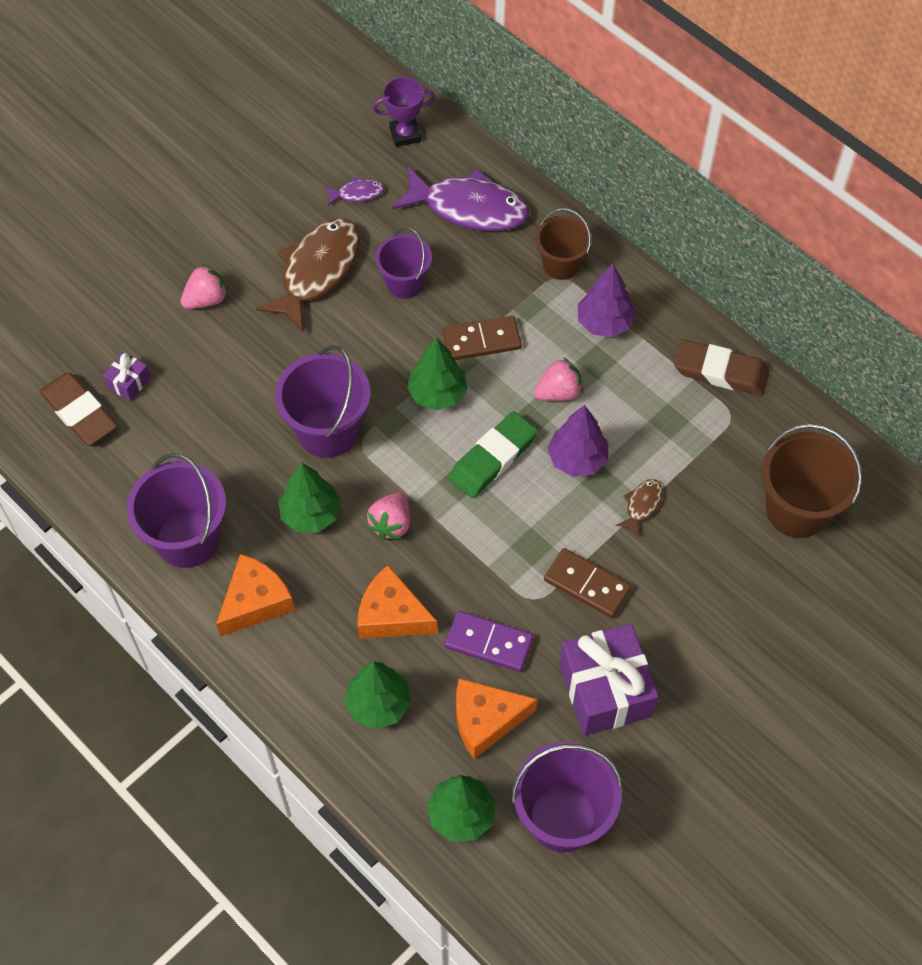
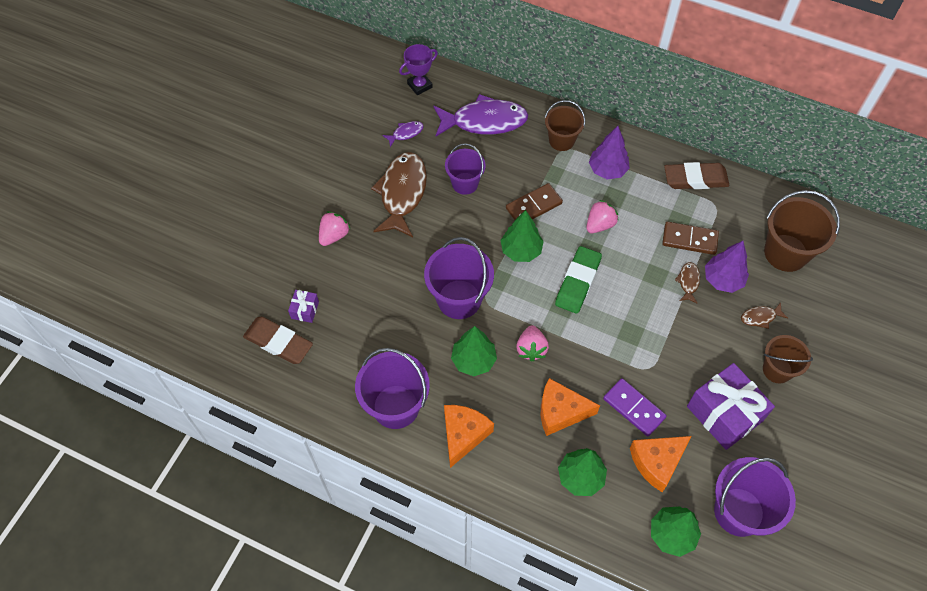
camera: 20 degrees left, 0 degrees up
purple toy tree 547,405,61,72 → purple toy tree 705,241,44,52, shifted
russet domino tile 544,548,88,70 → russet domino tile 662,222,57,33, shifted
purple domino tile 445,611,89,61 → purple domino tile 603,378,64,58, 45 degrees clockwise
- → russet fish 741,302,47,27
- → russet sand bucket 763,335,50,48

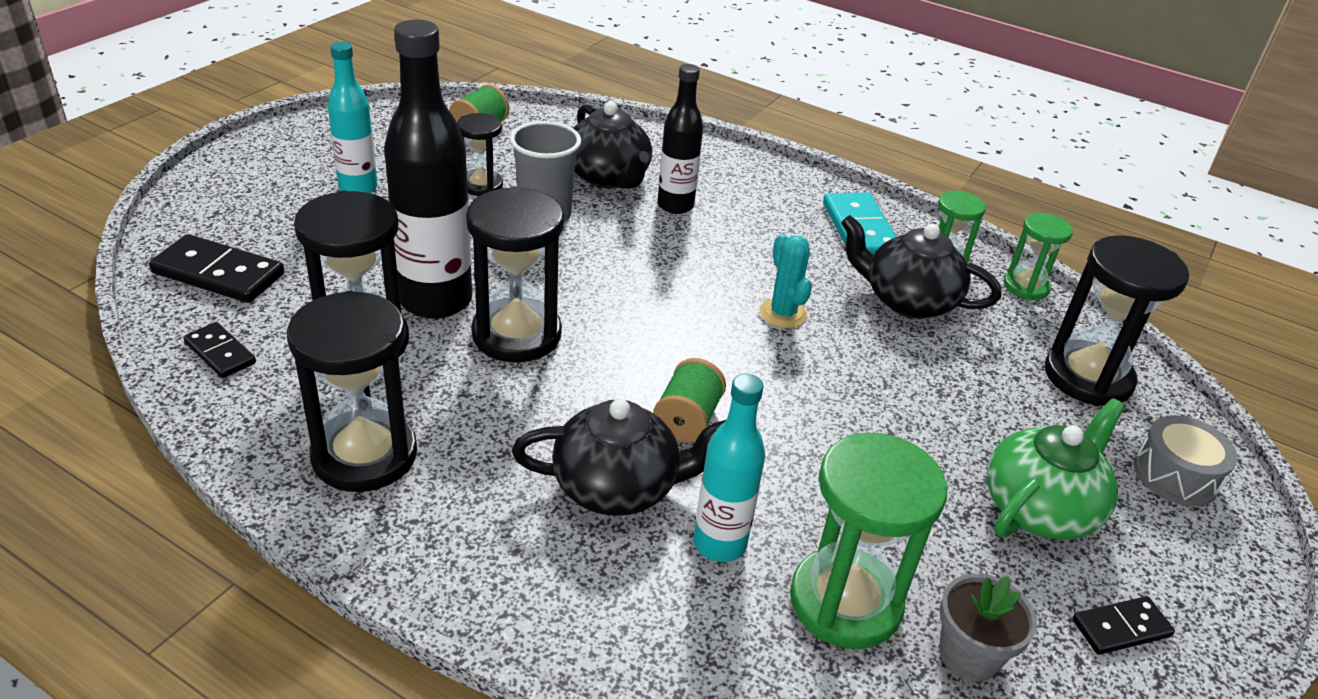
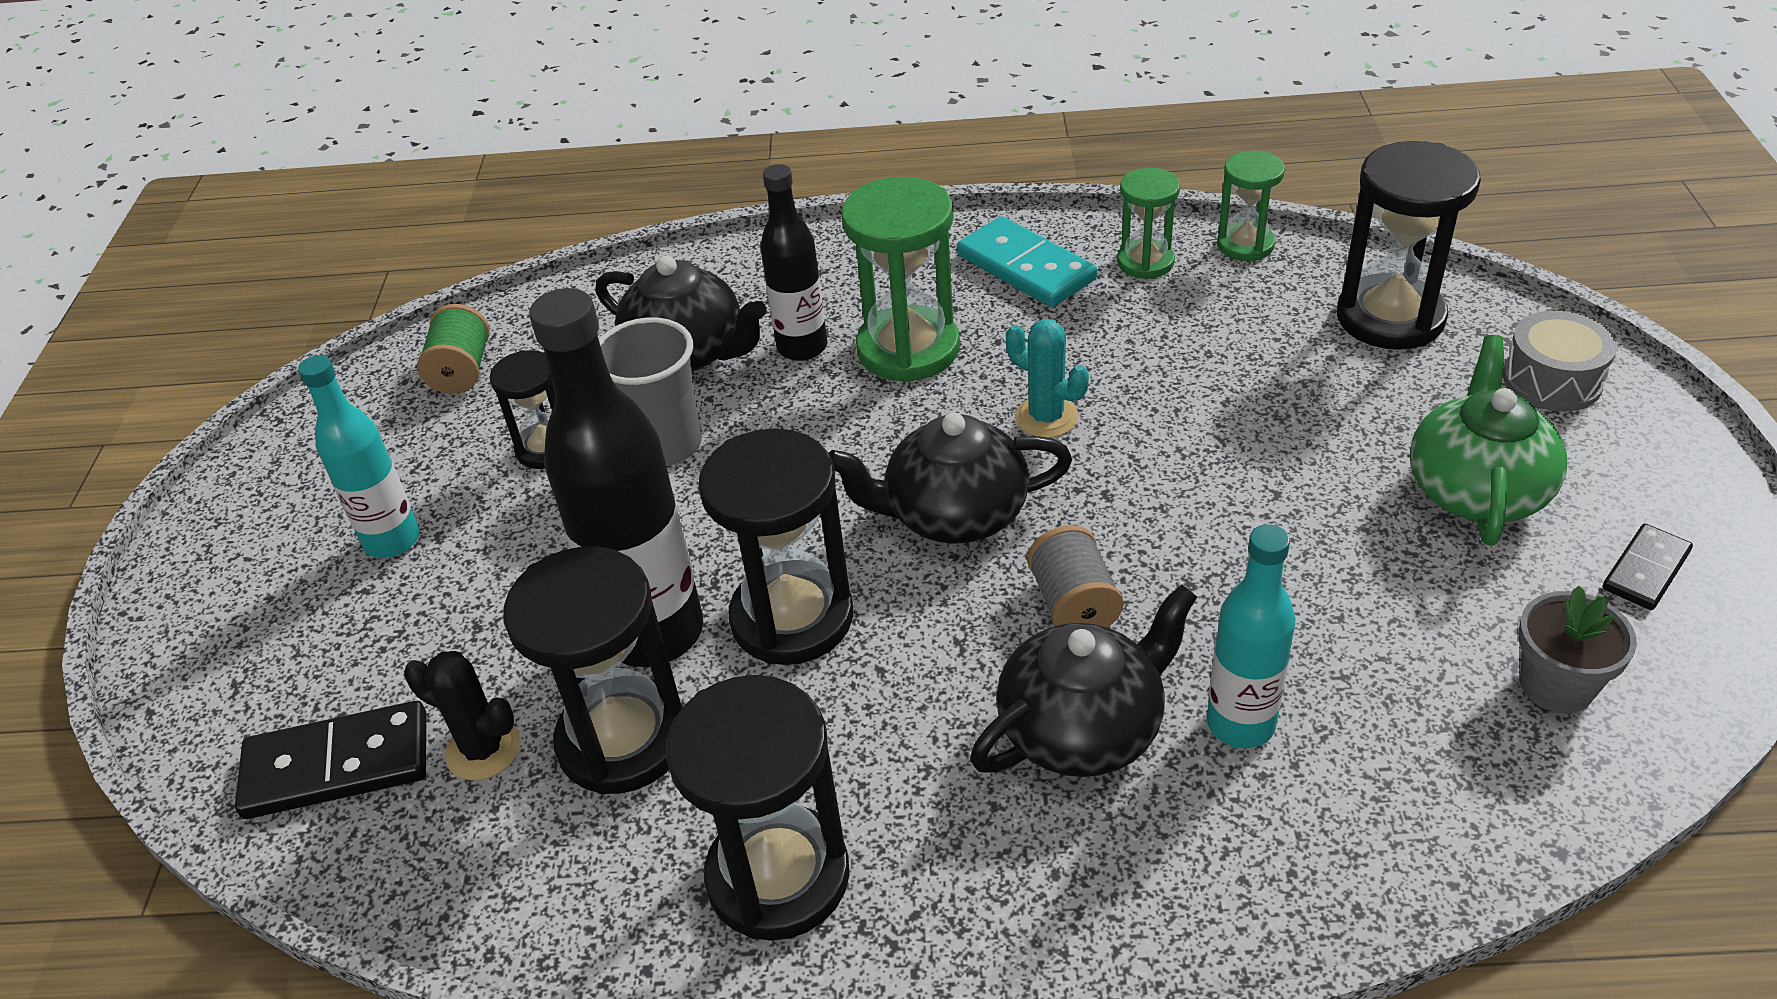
camera: 25 degrees left, 5 degrees up
ebony china teapot 841,215,161,104 → ebony china teapot 829,413,243,131, shifted
ebony domino tile 183,322,73,56 → -
leaf-green reel of thread 653,358,73,84 → grey reel of thread 1027,525,96,103
leaf-green sandglass 790,433,157,216 → leaf-green sandglass 841,177,119,205, shifted
- → ebony saguaro cactus 404,651,117,129

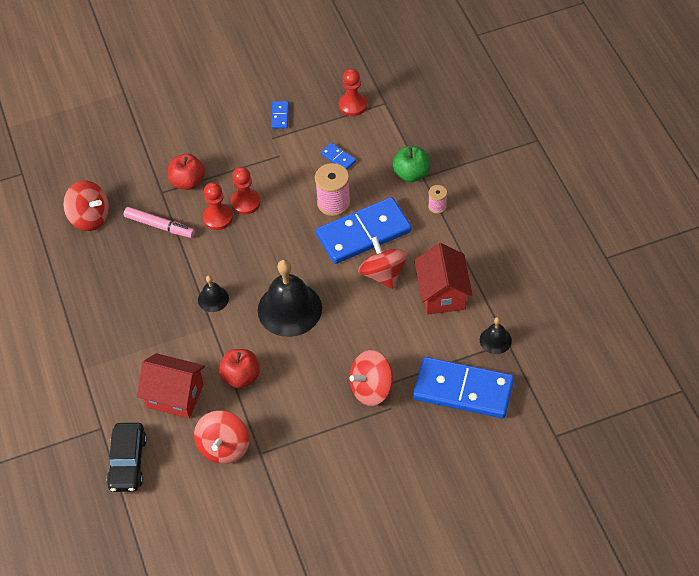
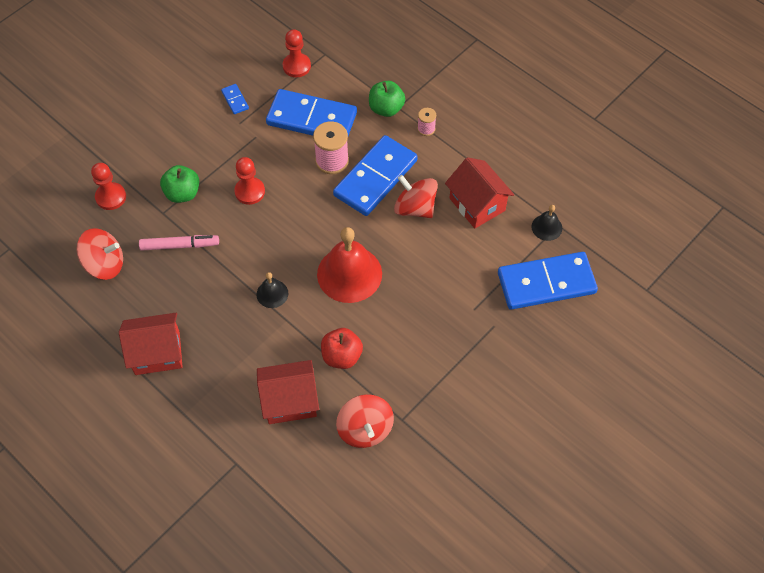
camera: 30 degrees left, 5 degrees up
royal blue domino tile 321,143,35,27 → royal blue domino tile 266,89,91,47, x2.48
scarlet toy apple 168,154,37,36 → leaf-green toy apple 160,165,39,38
scarlet game pawn 203,182,30,48 → scarlet game pawn 91,163,35,47, shifted
ebony school bell 258,260,64,77 → scarlet school bell 317,227,65,76
scarlet spinning top 349,350,44,56 → -
ebony toy car 106,423,41,69 → -
- → scarlet toy house 119,313,64,62

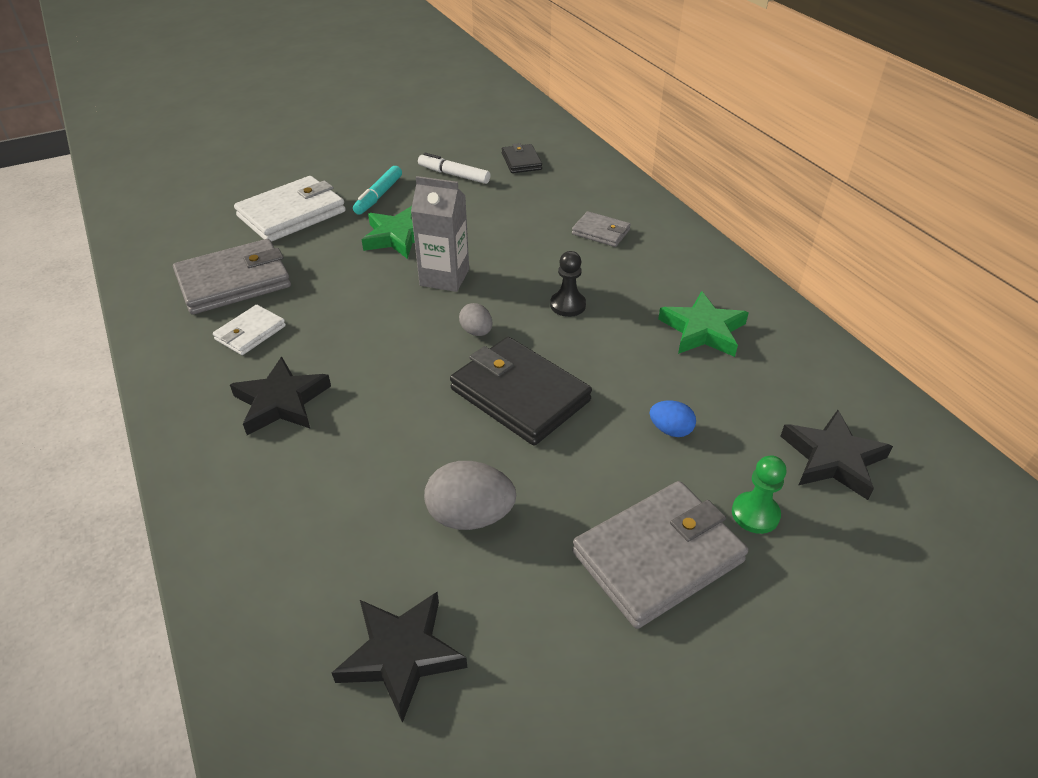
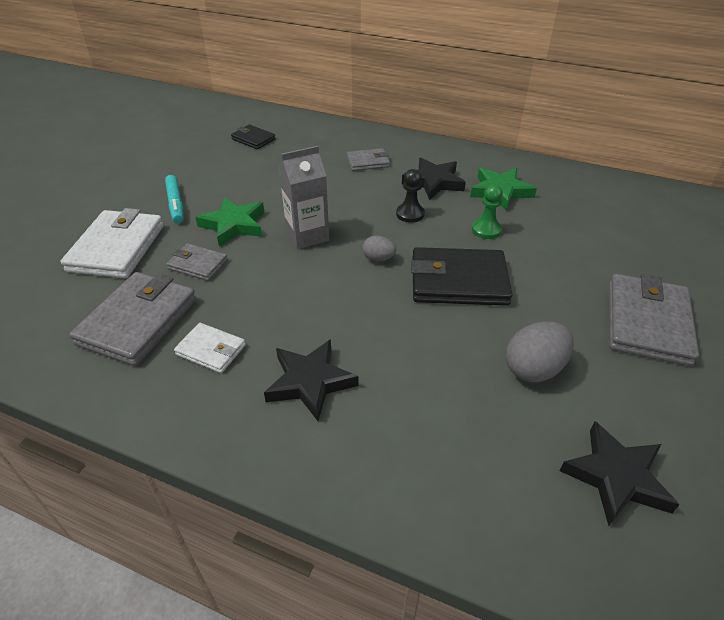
camera: 40 degrees left, 0 degrees up
white felt pen 418,153,72,31 → -
white card wallet 213,305,73,50 → white card wallet 174,323,72,50, 60 degrees counterclockwise
royal blue egg shape 650,401,46,36 → -
ebony star shape 780,410,113,90 → ebony star shape 402,158,64,42, shifted
leaf-green game pawn 732,455,54,79 → leaf-green game pawn 472,184,31,55, shifted
- → grey card wallet 166,244,62,37

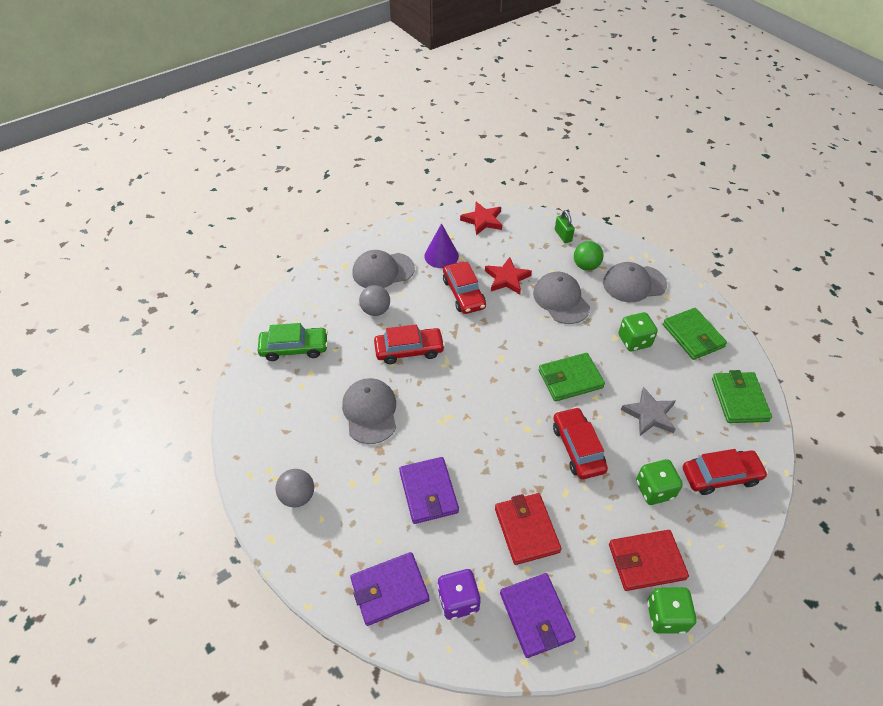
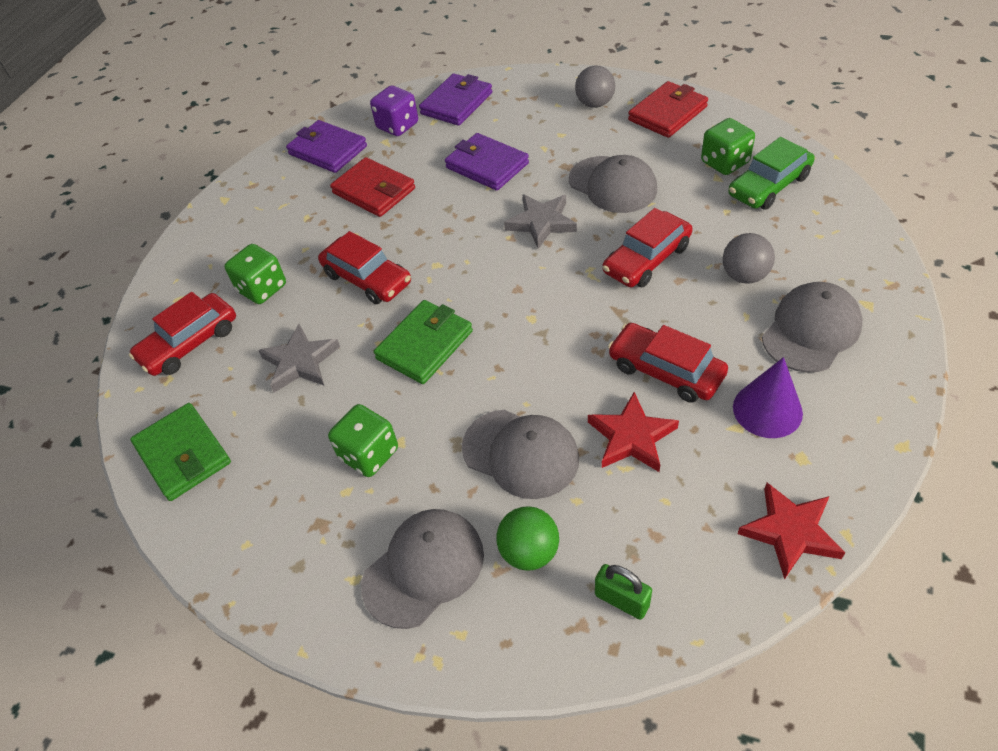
camera: 150 degrees right, 0 degrees up
leaf-green card wallet 663,308,64,52 → -
scarlet card wallet 609,530,80,61 → scarlet card wallet 628,81,80,57, shifted
leaf-green game die 647,587,49,47 → leaf-green game die 701,118,54,57, shifted
- → grey star shape 504,194,73,55

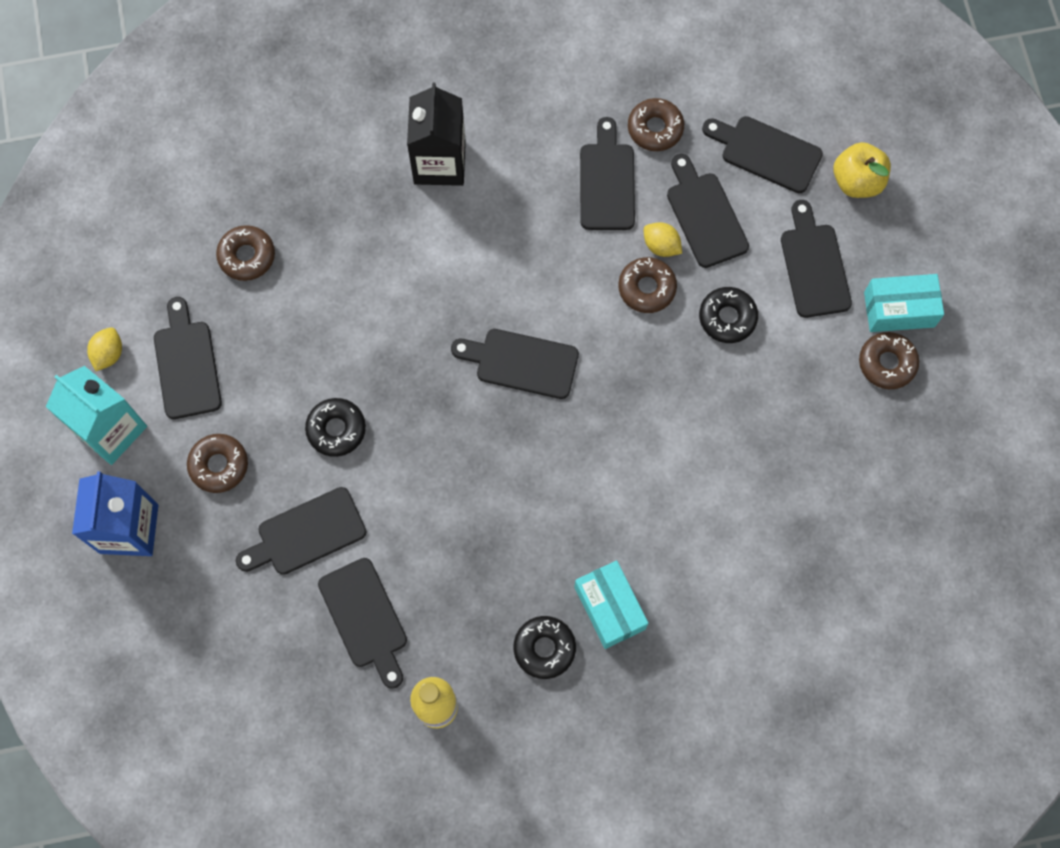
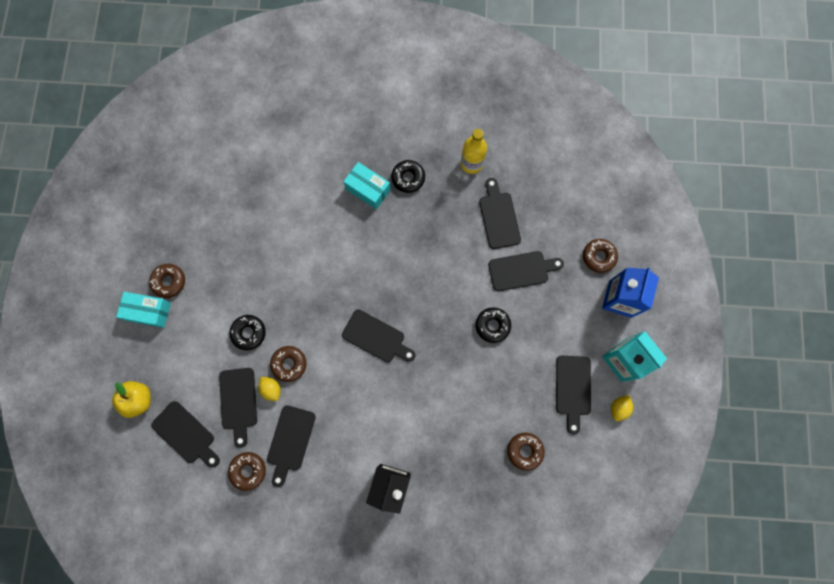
camera: 165 degrees left, 5 degrees up
ebony cutting board 781,200,71,118 → -
russet glazed donut 187,434,61,59 → russet glazed donut 583,239,35,34, shifted
aqua package 574,560,75,89 → aqua package 343,162,48,47, 45 degrees counterclockwise

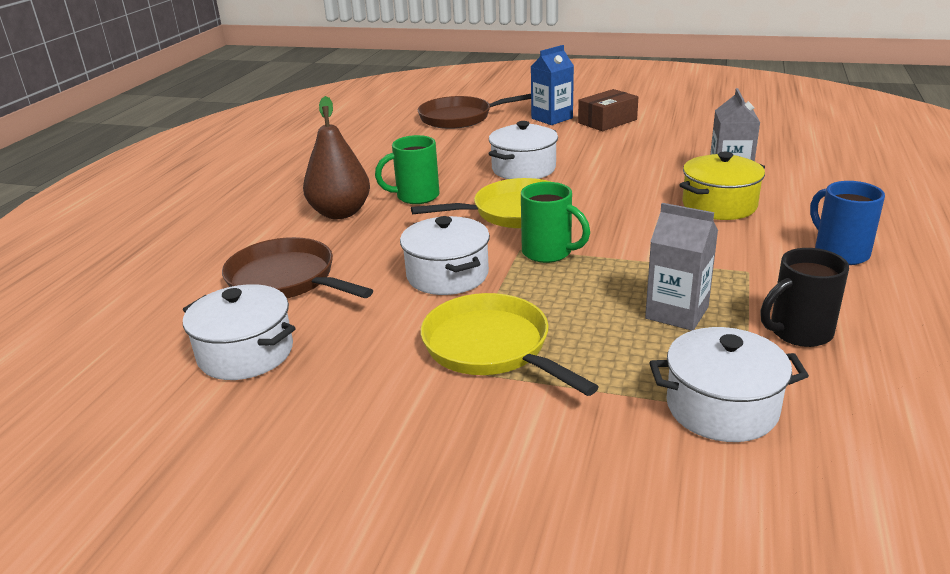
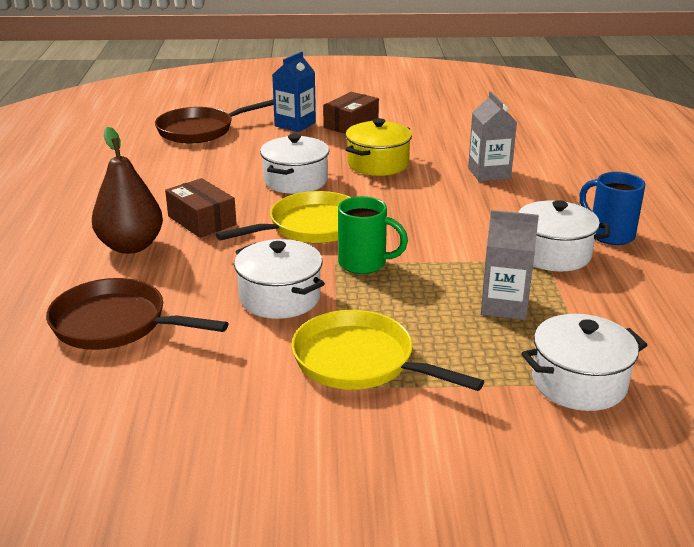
camera: 20 degrees left, 0 degrees up
leaf-green coffee mug 375,135,64,69 → russet package 165,178,71,60
yellow stockpot 679,152,86,68 → yellow stockpot 346,118,66,58, shifted
ebony coffee mug 760,248,89,99 → -
white stockpot 183,284,113,96 → white stockpot 518,200,92,71, shifted

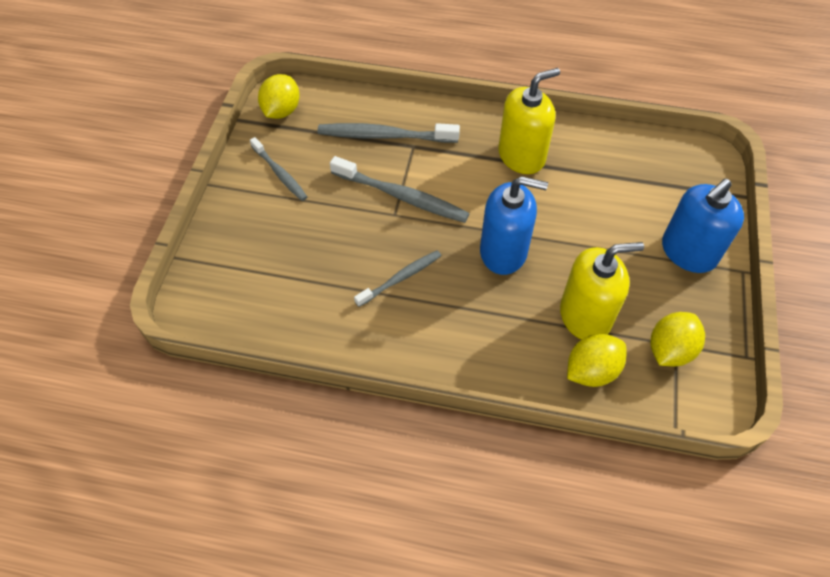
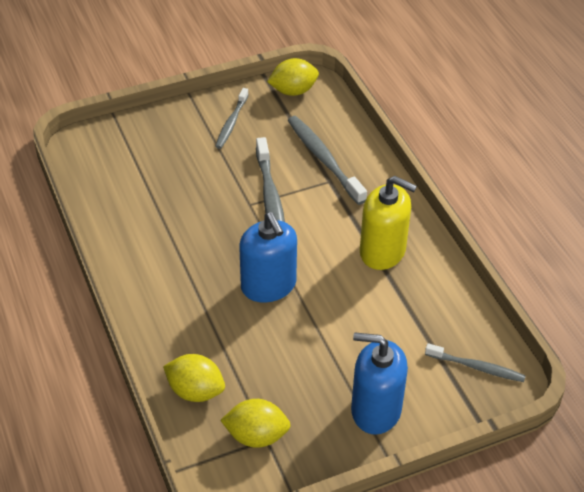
camera: 55 degrees right, 10 degrees down
yellow soap dispenser 560,242,84,98 → -
grey tooth brush 354,250,88,57 → grey tooth brush 425,343,101,39, shifted

